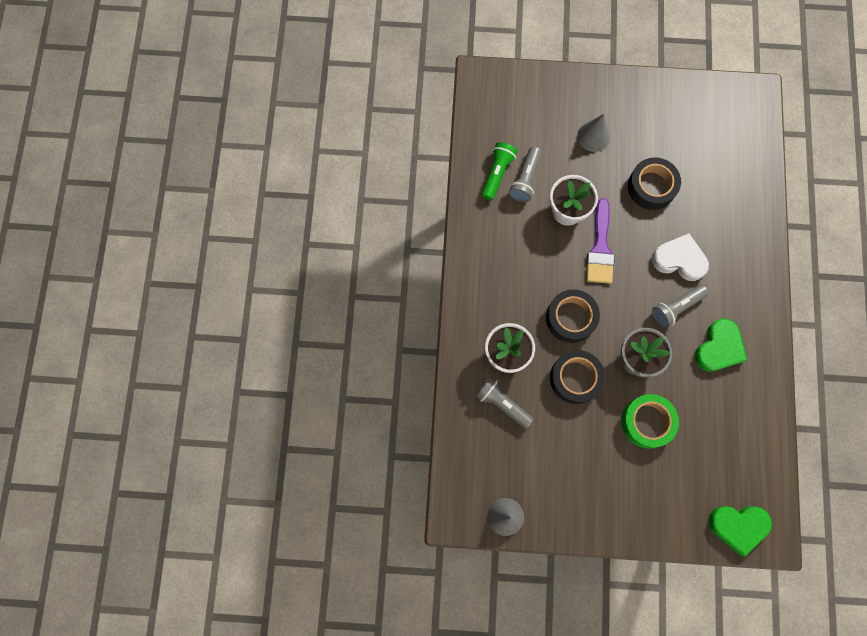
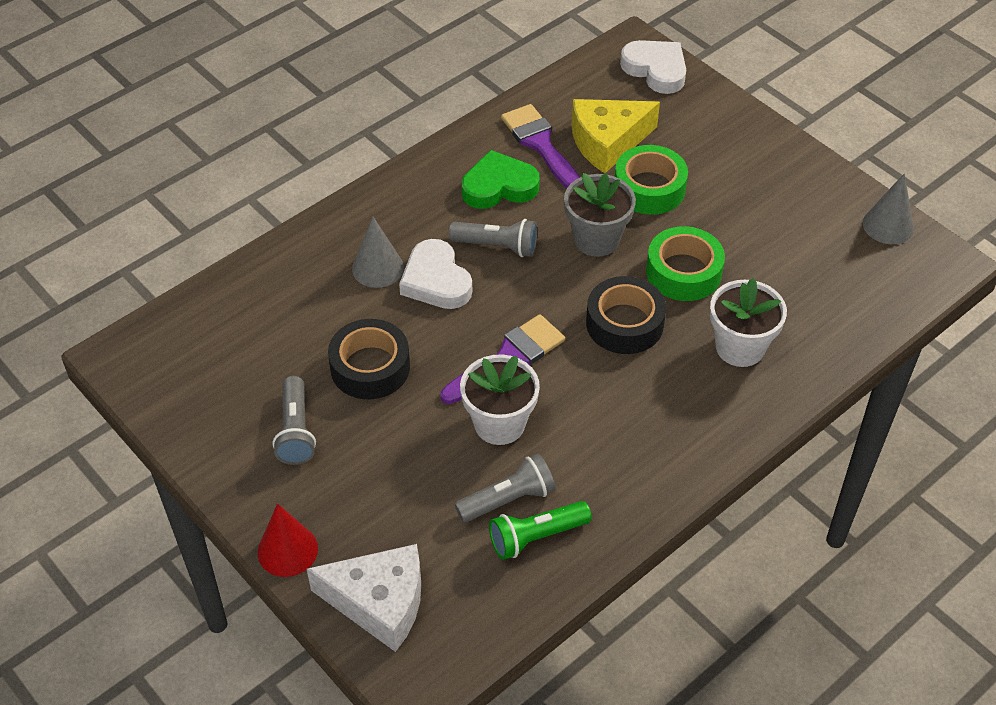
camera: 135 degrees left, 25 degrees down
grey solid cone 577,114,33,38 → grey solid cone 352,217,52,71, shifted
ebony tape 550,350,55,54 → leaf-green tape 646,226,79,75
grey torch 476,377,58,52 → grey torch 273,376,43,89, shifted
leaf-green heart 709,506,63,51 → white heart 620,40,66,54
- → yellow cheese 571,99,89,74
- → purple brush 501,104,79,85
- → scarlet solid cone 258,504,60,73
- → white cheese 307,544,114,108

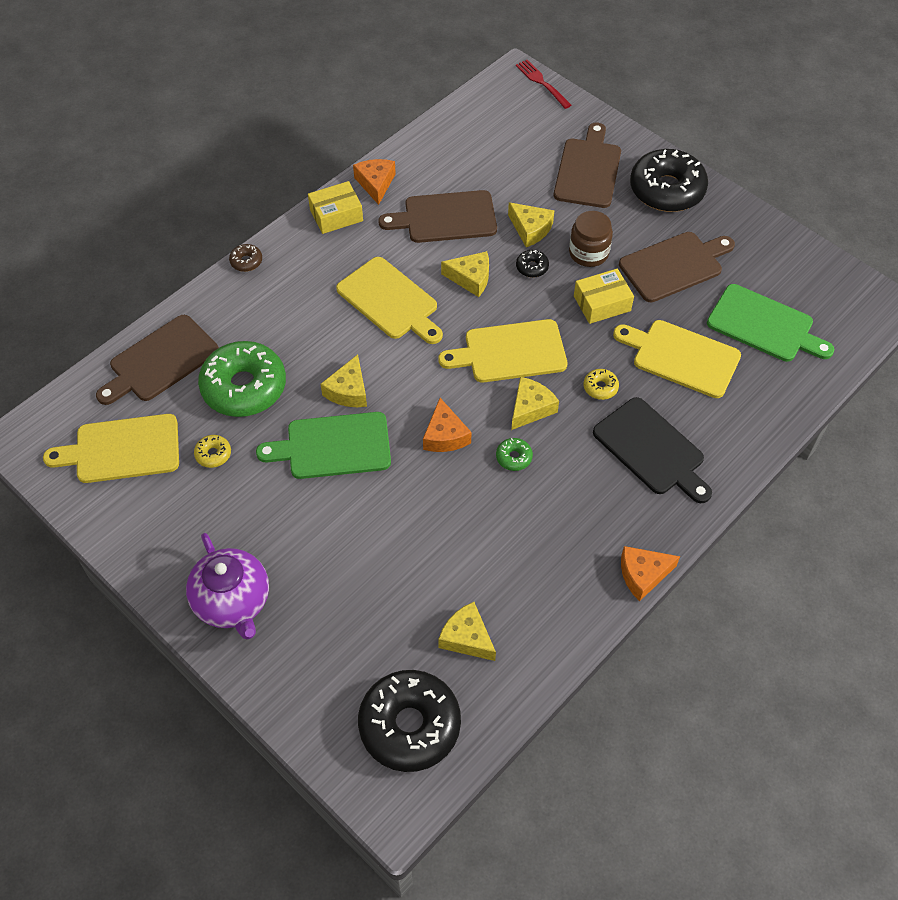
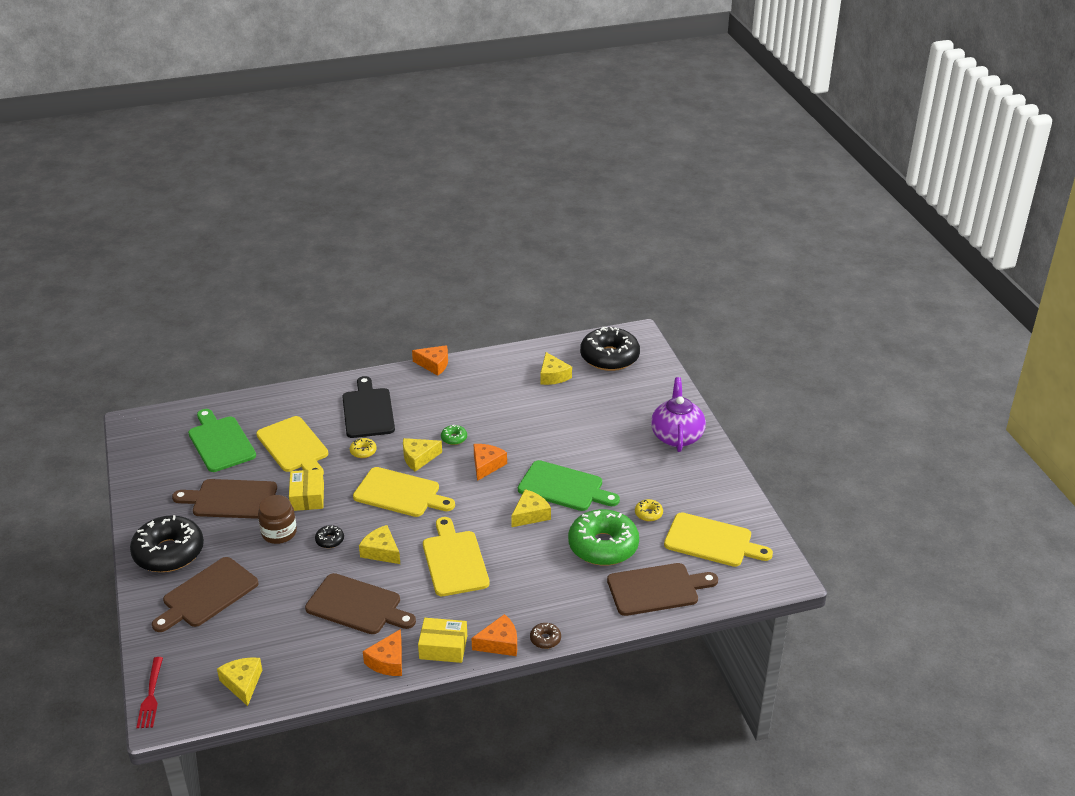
camera: 150 degrees left, 20 degrees down
yellow cheese 508,202,46,45 → yellow cheese 217,657,45,49, shifted
yellow package 574,269,60,55 → yellow package 289,469,35,42, 75 degrees clockwise
- → bright orange cheese 472,614,45,42

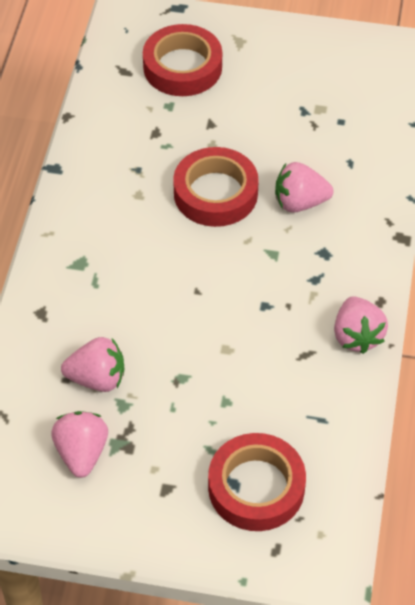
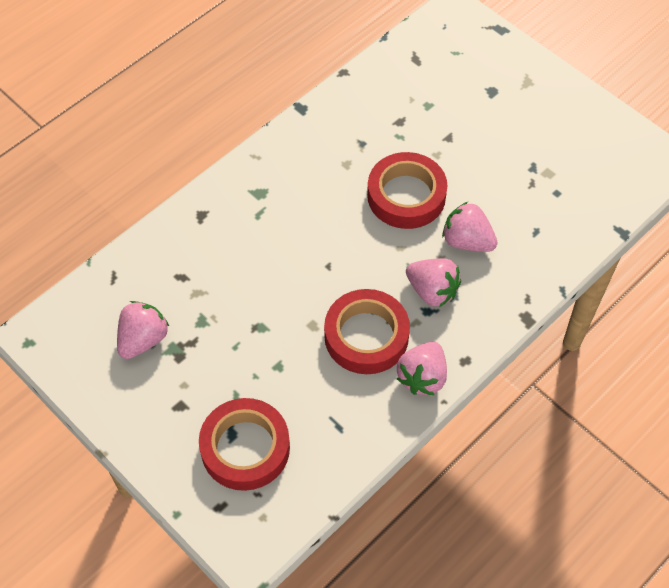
camera: 35 degrees right, 5 degrees up
scarlet tape 143,24,79,72 → scarlet tape 324,289,86,85, shifted
pink toy strawberry 61,337,63,55 → pink toy strawberry 406,258,55,49, shifted

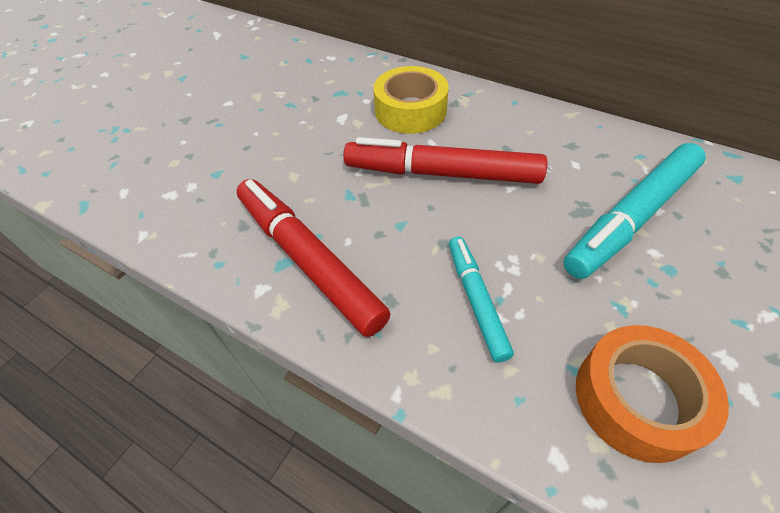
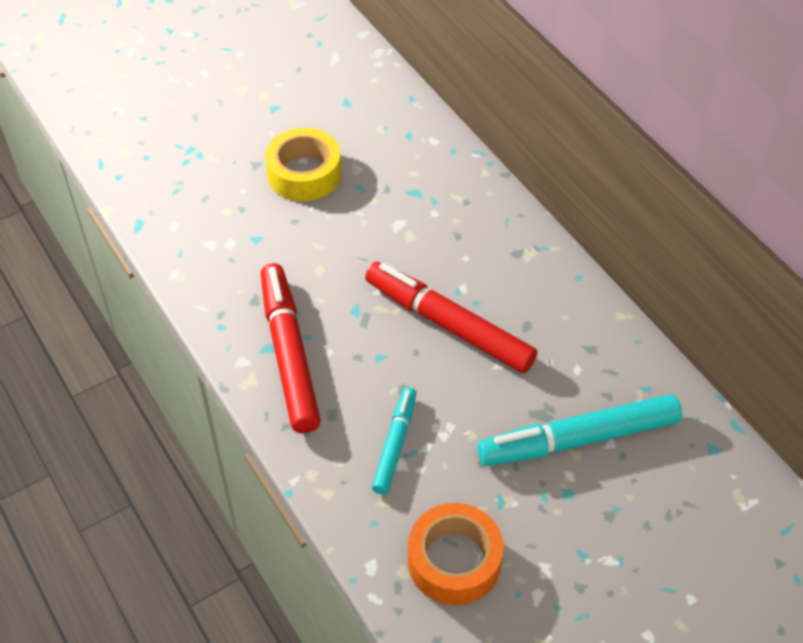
camera: 25 degrees right, 0 degrees up
yellow tape 373,66,76,68 → yellow tape 265,128,77,73, shifted

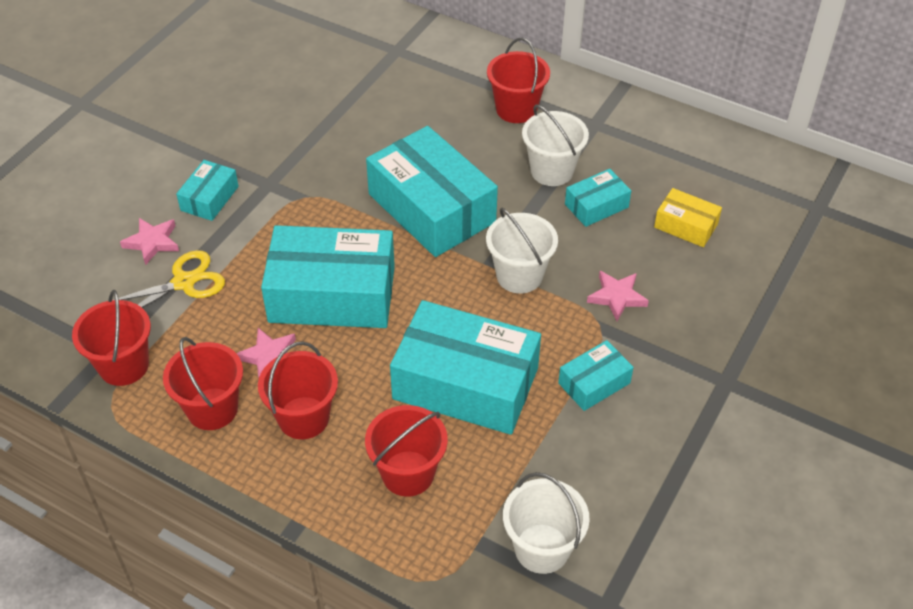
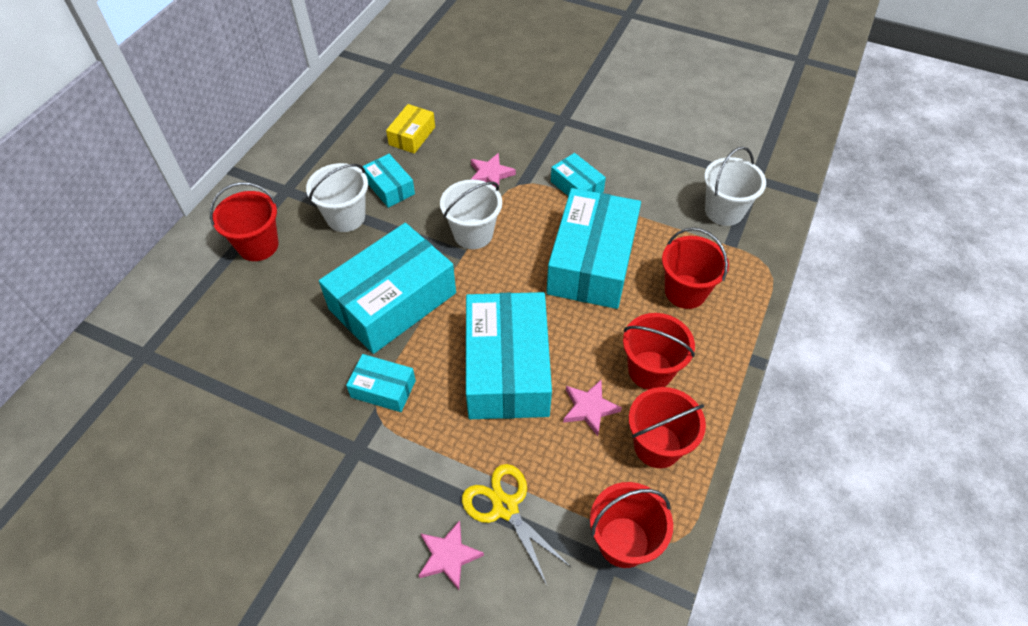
camera: 95 degrees left, 5 degrees up
aqua package 176,160,63,61 → aqua package 346,354,70,58, shifted

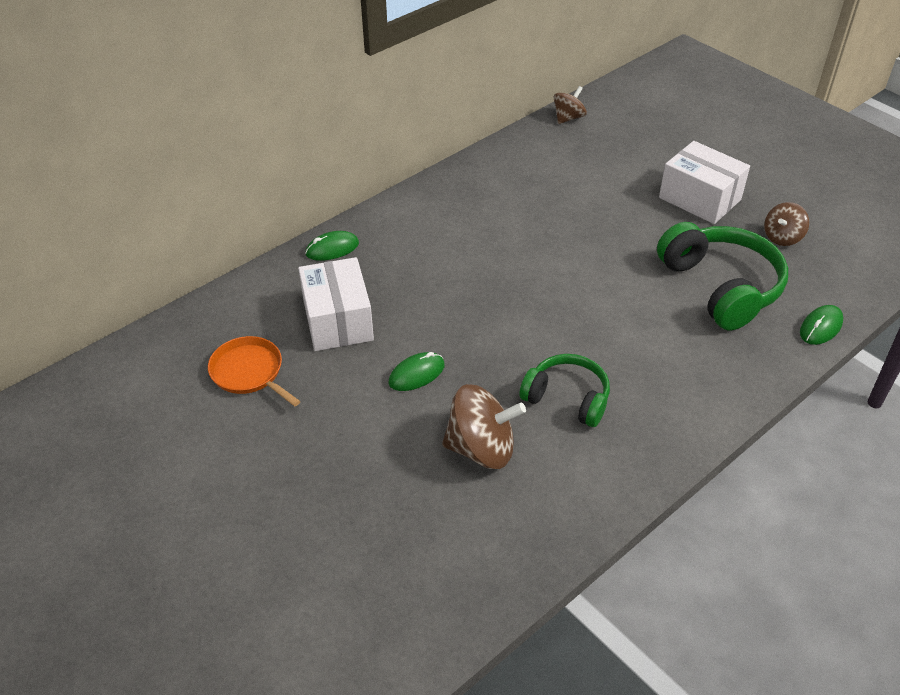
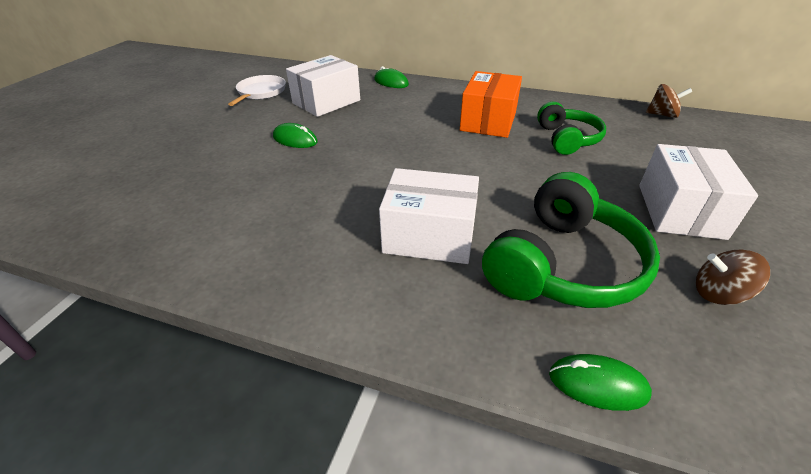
camera: 60 degrees right, 5 degrees down
bright orange skillet 208,336,93,70 → white skillet 228,75,58,31
leaf-green headphones 519,354,91,73 → leaf-green headphones 537,102,69,53, shifted
russet spinning top 442,384,84,85 → -
- → bright orange package 460,71,62,67
- → white package 379,168,100,96

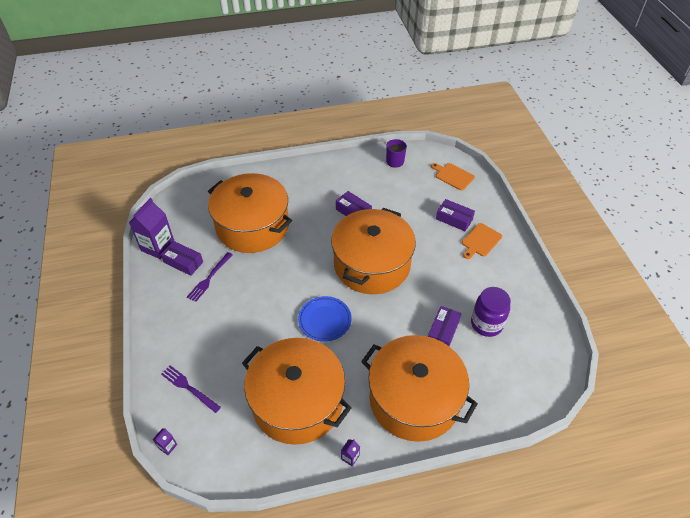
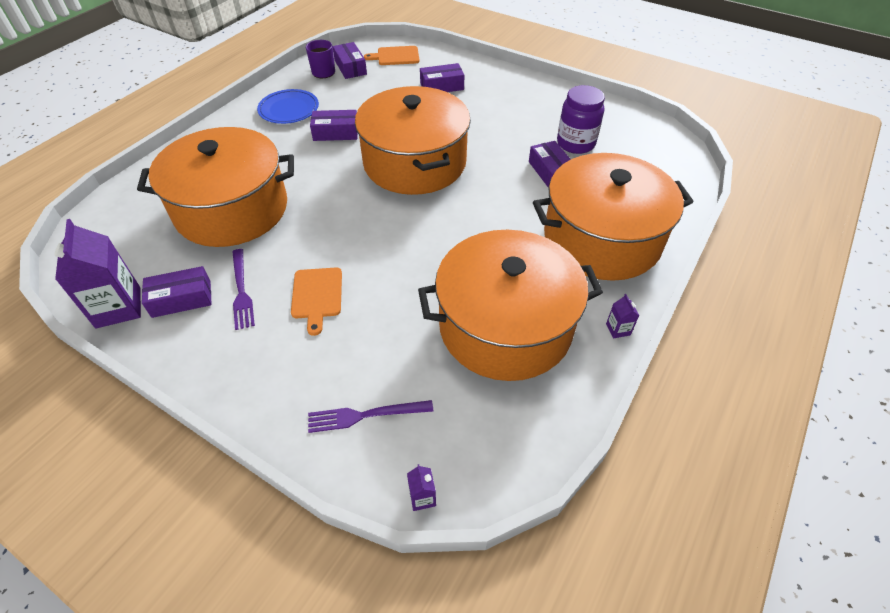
camera: 45 degrees left, 0 degrees up
bright orange cutting board 462,223,40,36 → bright orange cutting board 291,268,51,68, shifted
royal blue dinner plate 298,296,54,46 → royal blue dinner plate 257,89,62,35, shifted
- → purple package 333,42,34,37

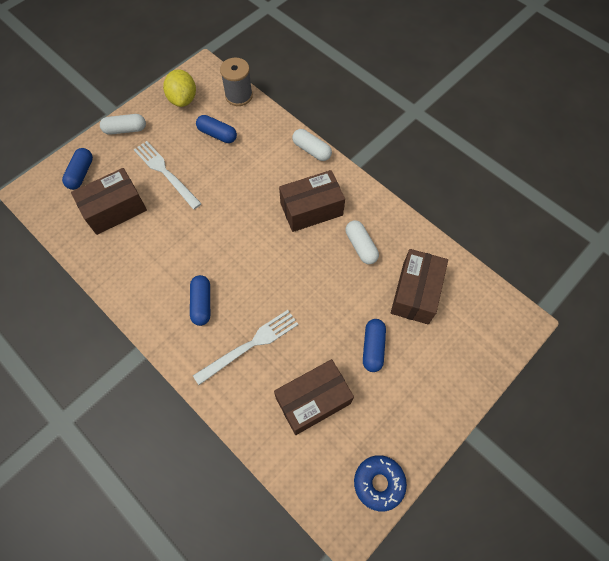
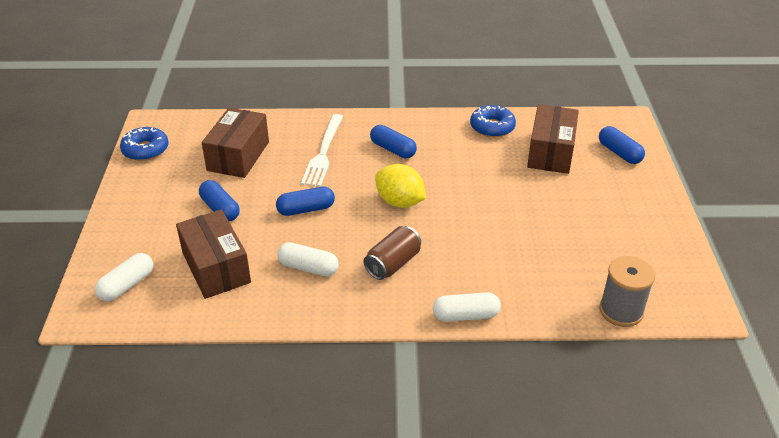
camera: 135 degrees right, 25 degrees down
yellow lemon 163,70,33,37 → yellow lemon 375,164,51,44, shifted
white pill 100,114,46,21 → white pill 95,253,58,48, shifted
royal blue pill 196,115,41,28 → royal blue pill 276,187,59,29, shifted
white dinner fork 133,141,69,69 → -
russet package 279,170,66,62 → russet can 364,226,57,54
- → royal blue glazed donut 470,105,46,32

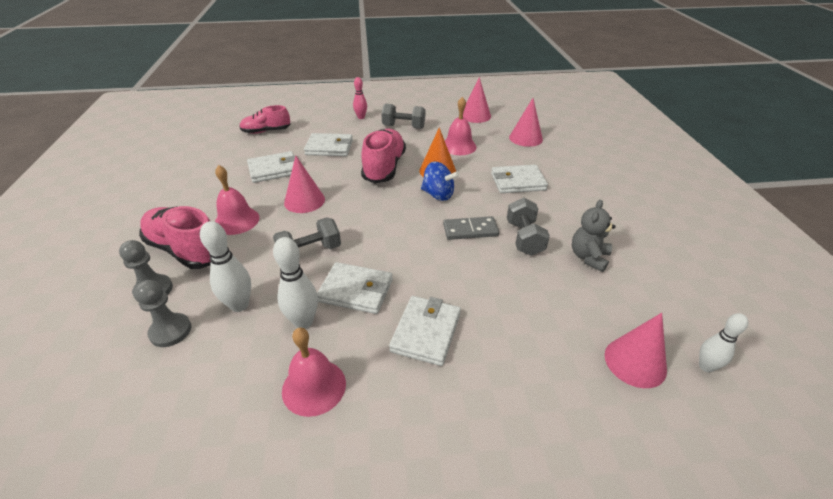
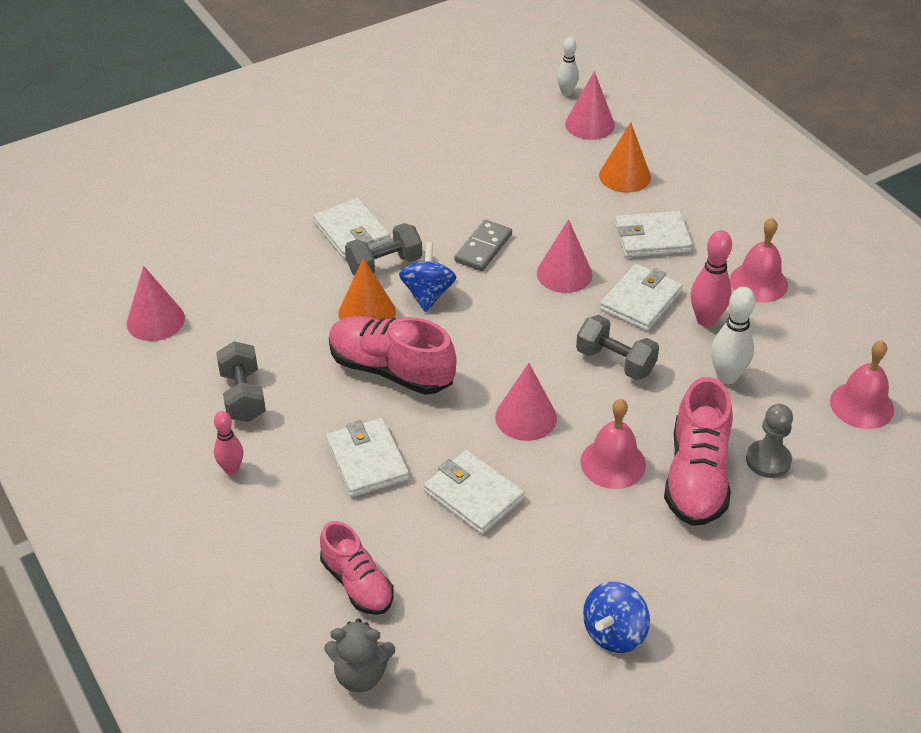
camera: 115 degrees left, 5 degrees up
pink school bell 445,97,31,58 → pink school bell 830,340,64,89, shifted
pink solid cone 509,98,34,49 → pink solid cone 537,219,55,74, shifted
pink shoe 361,129,45,54 → pink shoe 329,316,128,79, 45 degrees clockwise
grey dumbbell 507,198,43,58 → grey dumbbell 345,223,77,52, shifted
grey stuffed bear 572,200,44,72 → grey stuffed bear 325,619,70,73, shifted
grey domino tile 443,216,56,24 → grey domino tile 454,220,58,51, 60 degrees clockwise
white tenpin 273,237,45,92 → pink tenpin 691,230,41,97
white card wallet 317,262,76,52 → white card wallet 600,264,83,67, 45 degrees clockwise
grey game pawn 134,280,57,67 → -
- → bright orange solid cone 599,122,52,71
- → royal blue spinning top 583,582,67,71

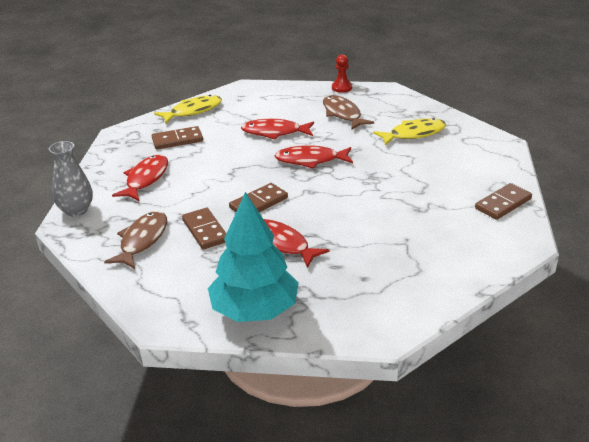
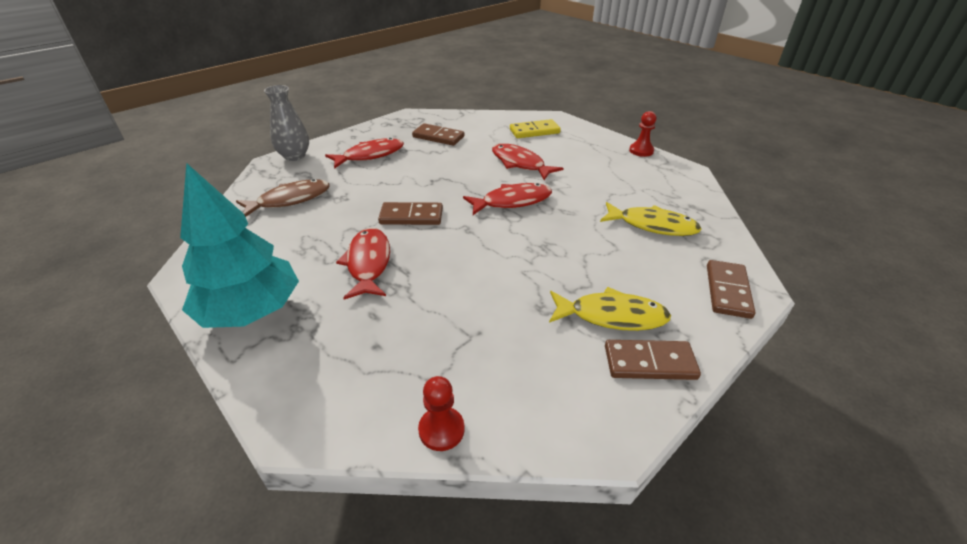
camera: 40 degrees right, 5 degrees up
yellow fish 154,95,68,29 → yellow fish 549,287,122,44, shifted
russet fish 323,95,51,35 → -
scarlet fish 275,145,78,24 → scarlet fish 463,183,89,32, 120 degrees clockwise
russet domino tile 182,208,45,41 → russet domino tile 707,260,48,59, shifted
- → yellow domino tile 510,119,51,19
- → scarlet game pawn 418,376,47,75

